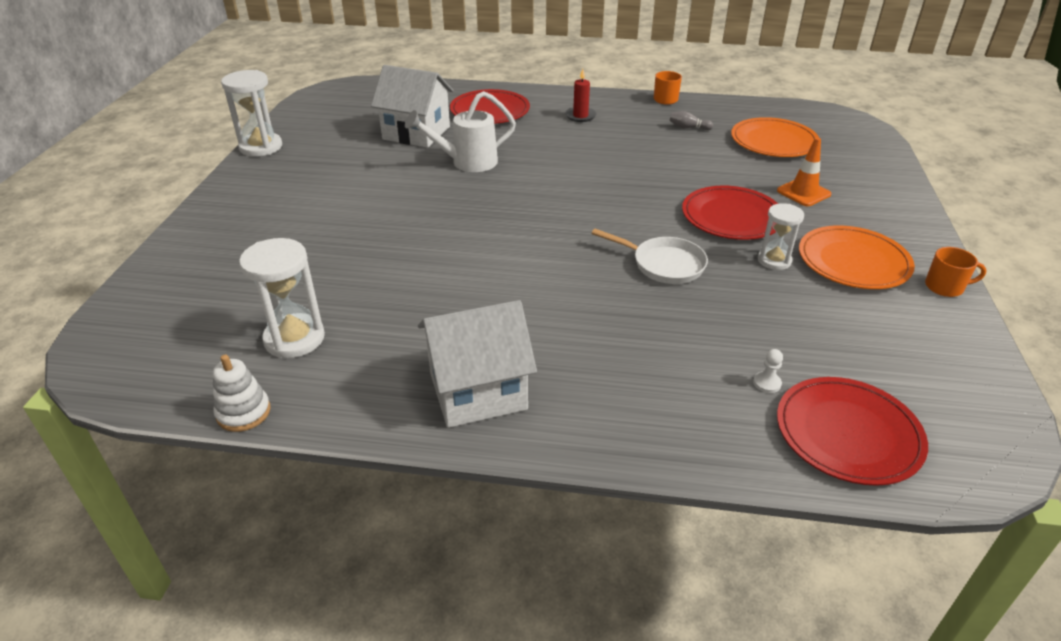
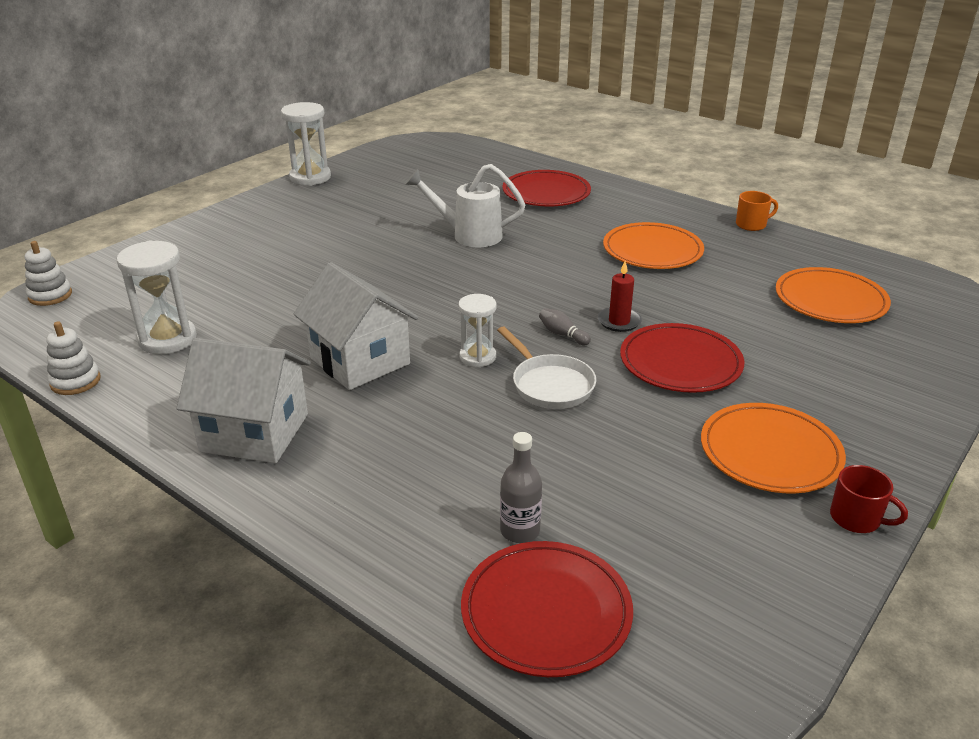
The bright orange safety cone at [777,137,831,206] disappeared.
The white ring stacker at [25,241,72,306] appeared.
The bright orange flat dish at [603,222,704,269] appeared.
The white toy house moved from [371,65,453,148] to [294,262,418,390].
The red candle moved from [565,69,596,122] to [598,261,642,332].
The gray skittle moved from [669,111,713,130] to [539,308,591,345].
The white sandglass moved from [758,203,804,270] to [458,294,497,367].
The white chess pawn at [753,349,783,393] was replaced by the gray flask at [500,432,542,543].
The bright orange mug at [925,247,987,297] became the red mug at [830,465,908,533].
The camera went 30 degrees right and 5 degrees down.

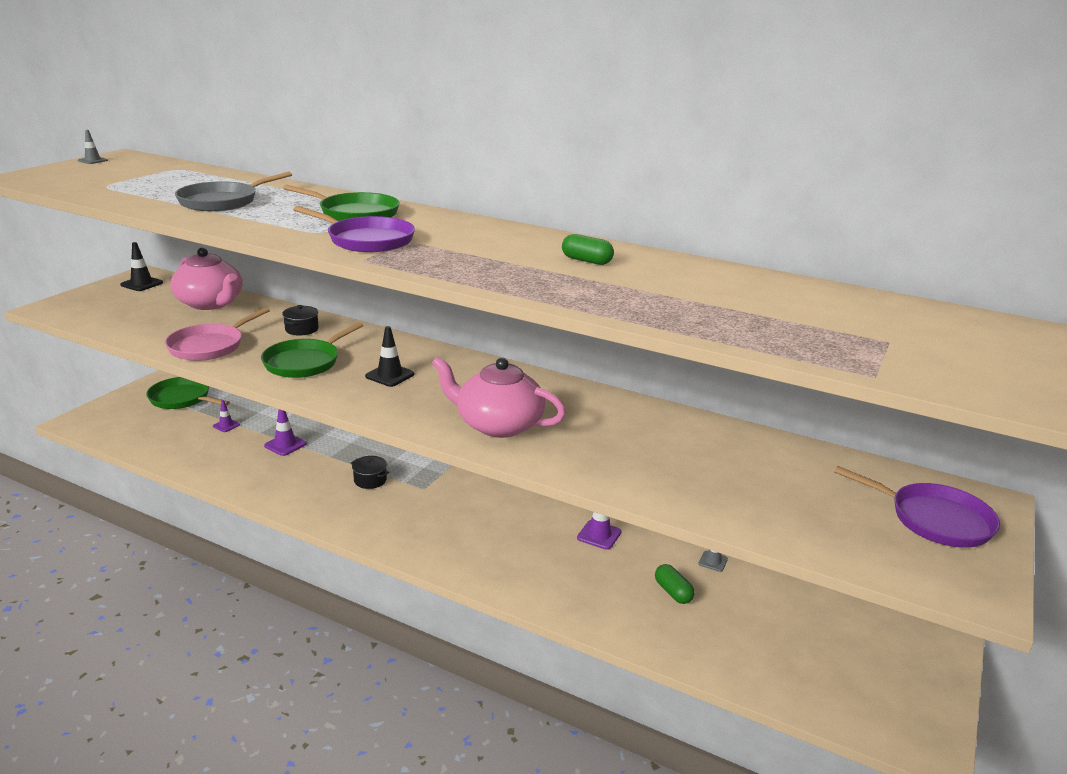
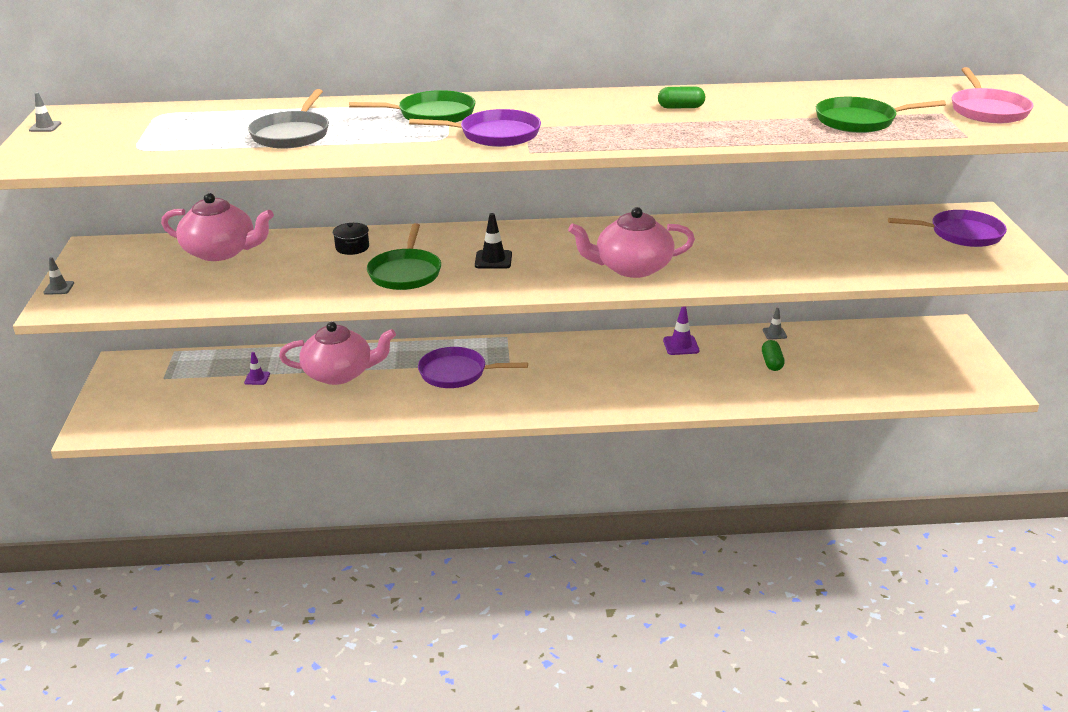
The jet-black safety cone at [120,242,163,291] disappeared.
The gray safety cone at [43,257,74,295] appeared.
The leaf-green frying pan moved from [146,377,230,409] to [816,97,946,133].
The rosy frying pan moved from [165,308,270,361] to [952,67,1034,123].
The purple safety cone at [264,409,307,456] was replaced by the rosy china teapot at [279,322,396,385].
The jet-black stockpot at [351,456,389,489] was replaced by the purple frying pan at [418,347,528,388].
The leaf-green pill shape at [655,564,695,604] turned 60 degrees clockwise.
The camera went 30 degrees left and 5 degrees up.

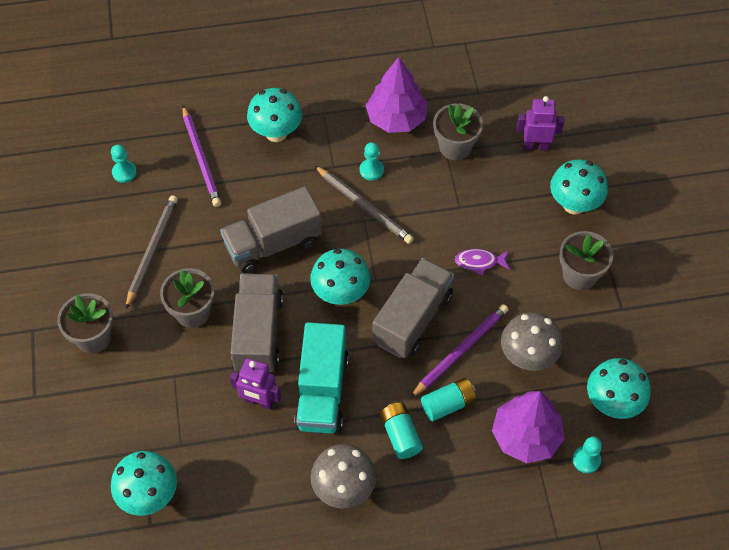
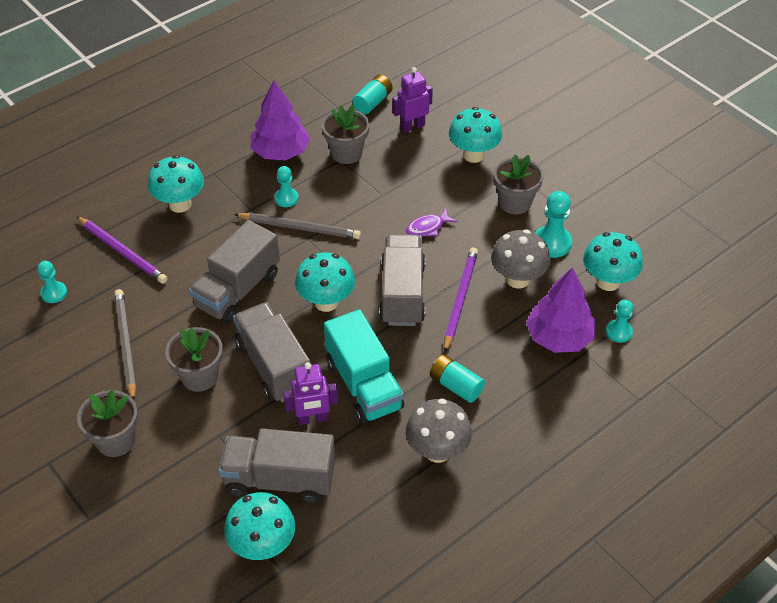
The gray toy truck at [219,428,335,503] appeared.
The teal chess pawn at [535,191,572,258] appeared.
The teal battery moved from [421,378,476,421] to [352,75,393,114].
The camera went 30 degrees left and 10 degrees down.

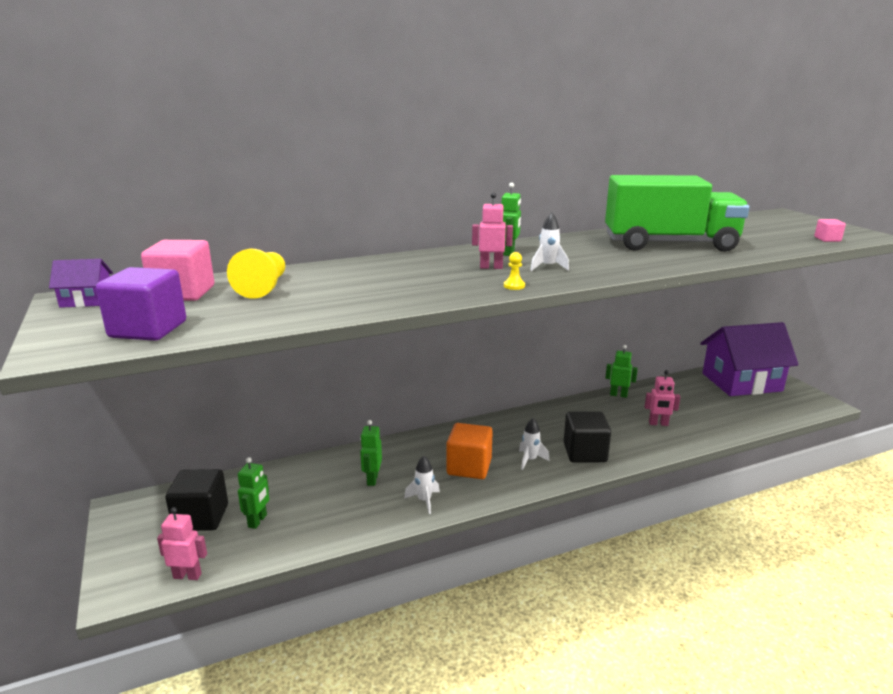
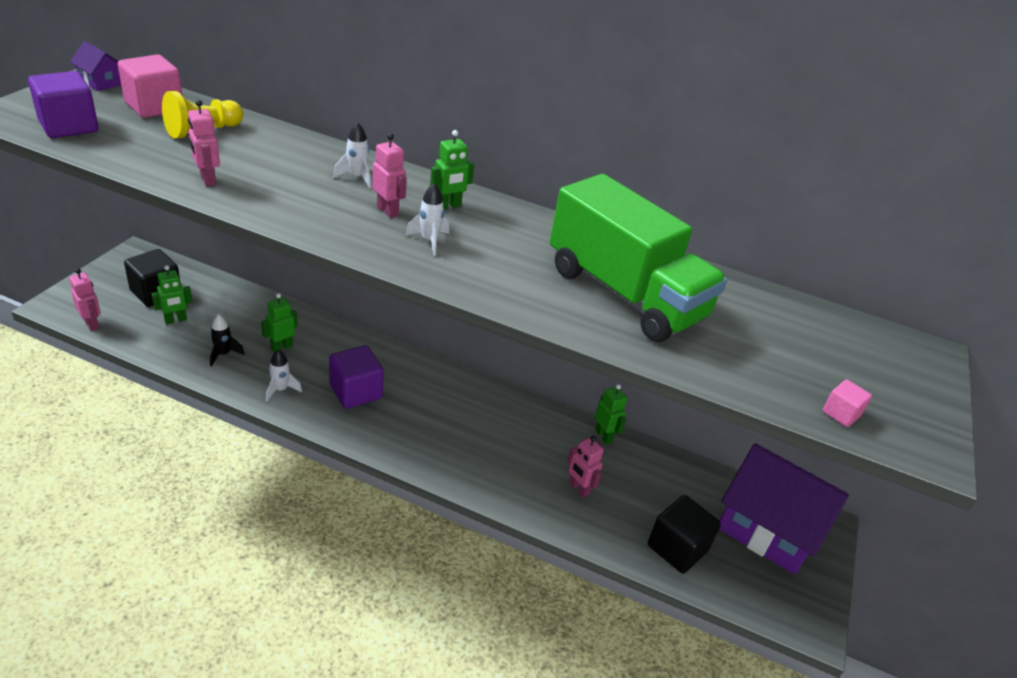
The bright yellow chess pawn at [504,252,525,290] disappeared.
The rosy toy robot at [188,100,220,186] appeared.
The jet-black rocket at [210,314,245,366] appeared.
The white rocket moved from [519,418,550,470] to [333,122,371,188].
The jet-black cube moved from [564,411,611,463] to [648,495,721,573].
The bright orange cube at [447,423,493,479] became the purple cube at [329,345,384,409].
The camera went 40 degrees right and 15 degrees up.

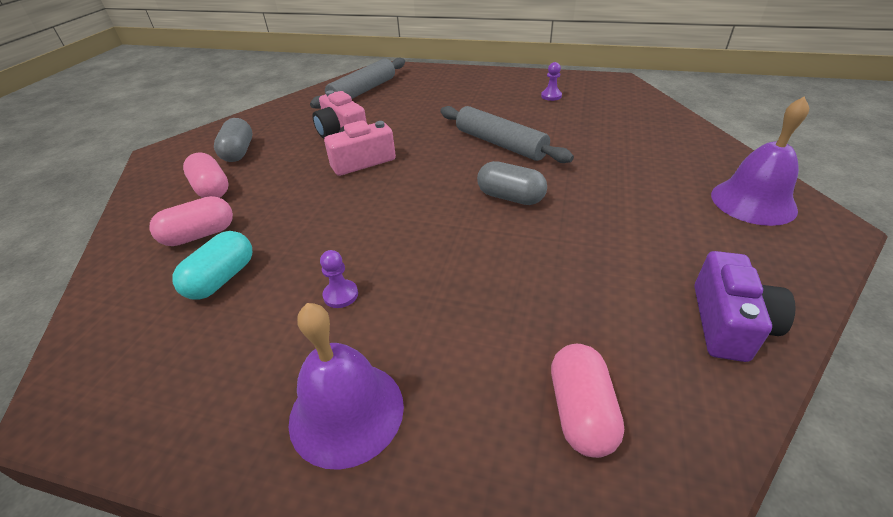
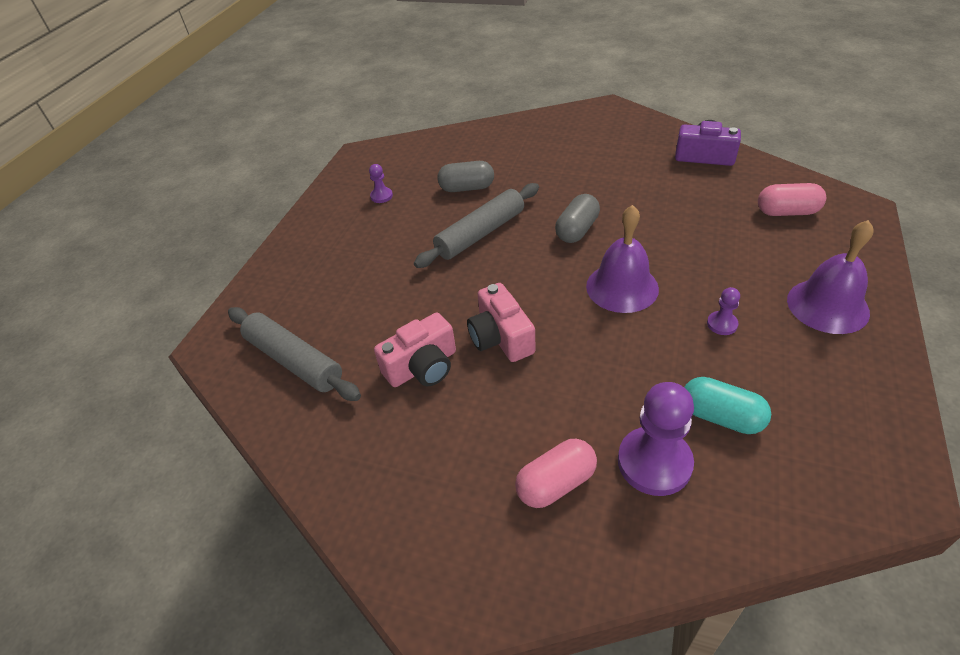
The gray pill shape moved from [214,118,252,162] to [437,161,494,192].
The purple bell moved from [711,96,809,226] to [586,205,659,313].
The rosy pill shape at [149,196,233,246] was replaced by the purple chess pawn at [618,382,694,496].
The camera went 85 degrees left and 5 degrees up.

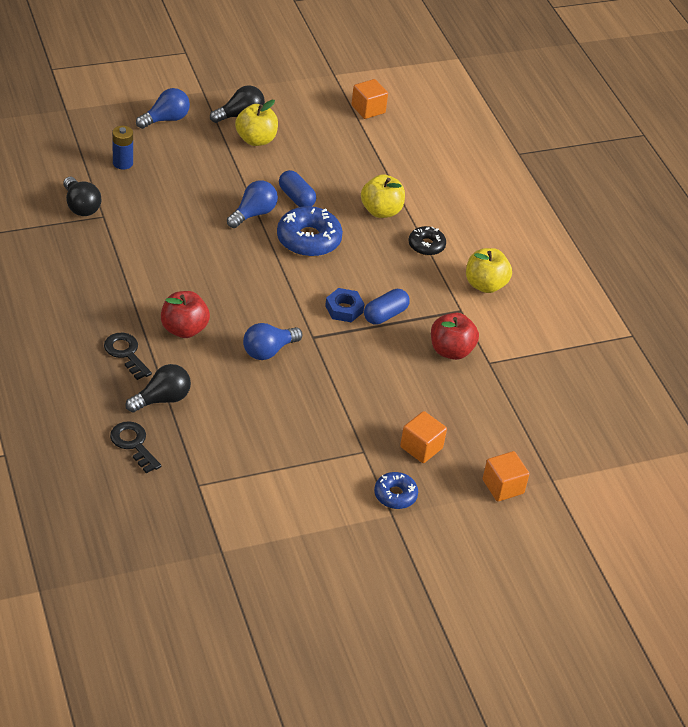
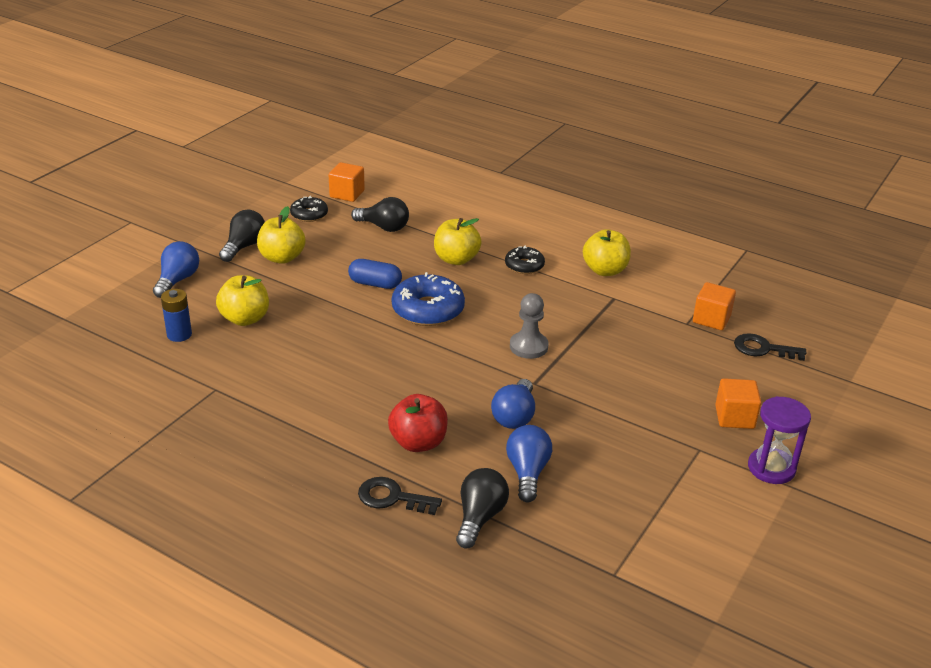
The royal blue pill shape at [364,289,410,325] disappeared.
The red toy apple at [431,313,479,360] disappeared.
The bright yellow toy apple at [216,275,269,326] appeared.
The jet-black glazed donut at [290,196,328,222] appeared.
The jet-black lightbulb moved from [63,177,101,216] to [351,197,409,232].
The jet-black door key moved from [110,421,161,474] to [734,333,806,361].
The royal blue lightbulb moved from [227,180,278,228] to [506,425,552,502].
The bright orange cube moved from [482,451,529,502] to [693,282,736,330].
The royal blue hex nut at [325,288,365,322] was replaced by the gray chess pawn at [510,293,549,359].
The royal blue glazed donut at [374,472,418,509] was replaced by the purple sandglass at [748,396,811,484].
The camera went 35 degrees left and 10 degrees down.

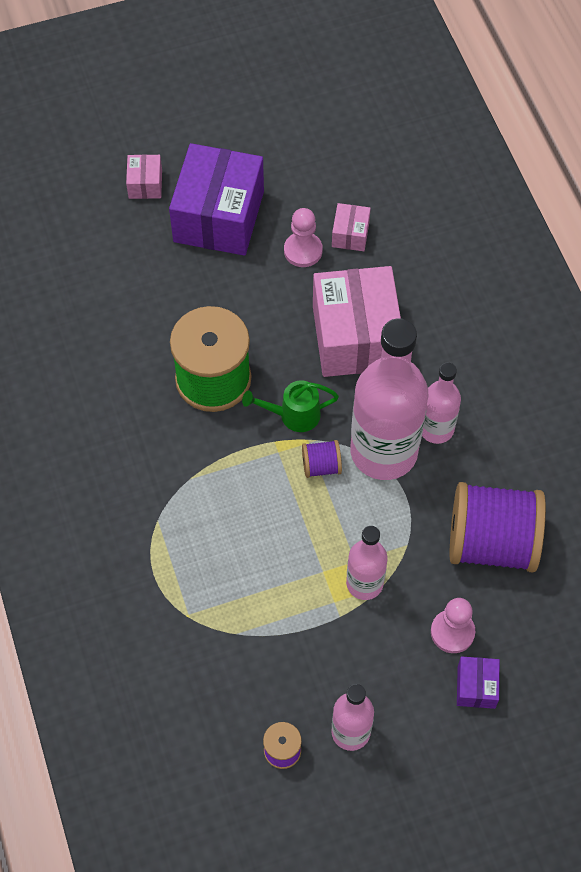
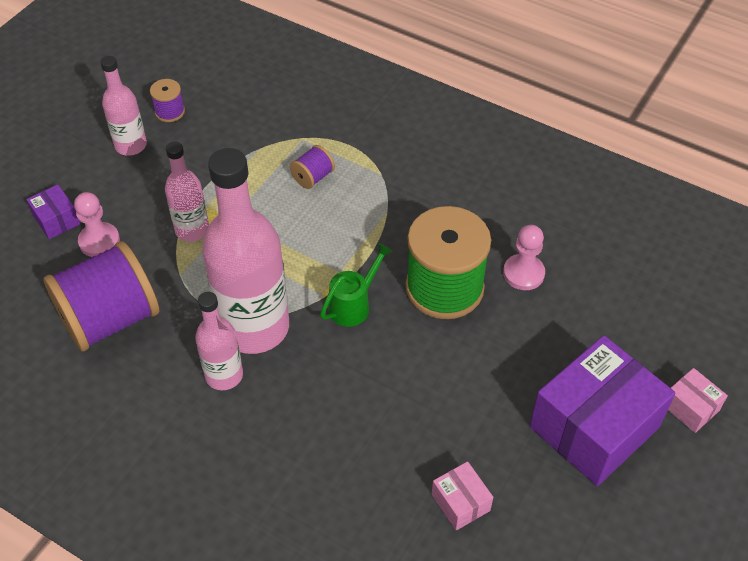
The rosy package at [313,266,401,377] disappeared.
The rosy chess pawn moved from [284,208,323,267] to [503,225,545,290].
The purple reel of thread moved from [302,440,342,478] to [290,145,335,189].
The purple package at [169,143,264,256] turned 75 degrees clockwise.
The camera went 140 degrees right and 10 degrees down.

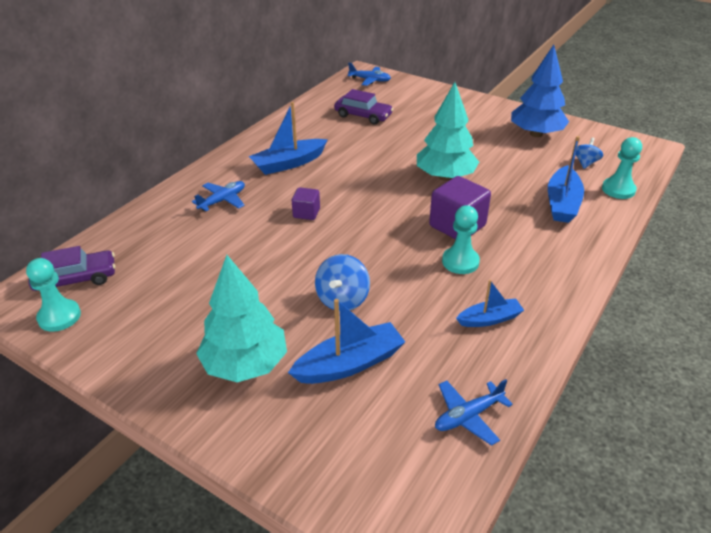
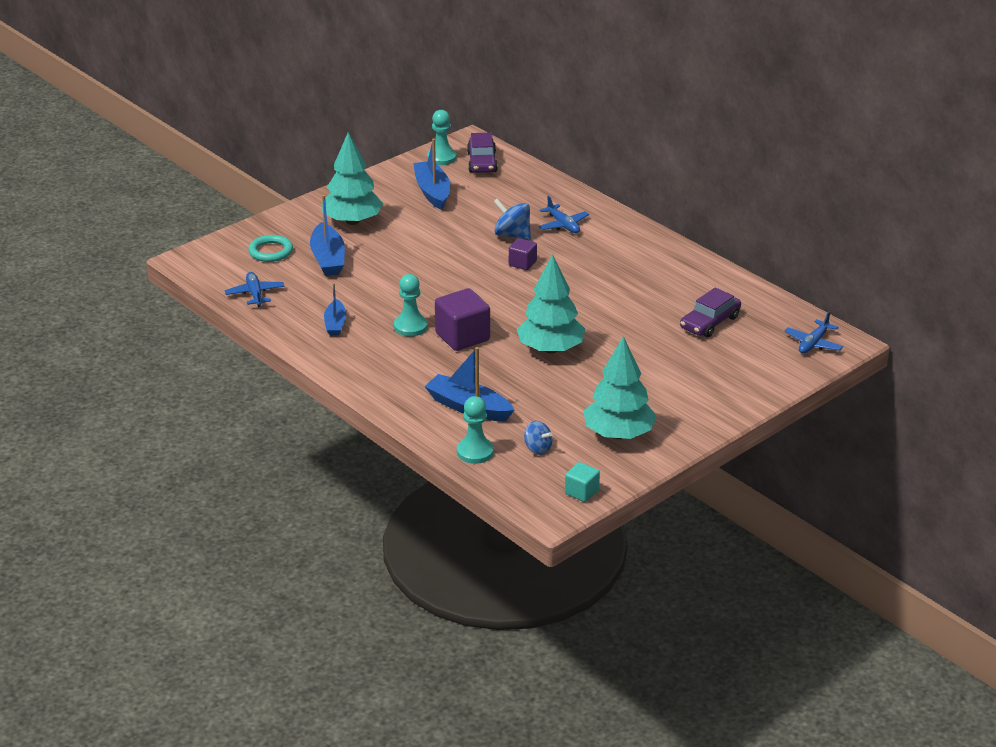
The teal torus at [248,235,293,262] appeared.
The teal cube at [565,462,600,502] appeared.
The royal blue boat moved from [249,102,328,175] to [413,139,450,210].
The royal blue toy top moved from [315,254,370,311] to [493,198,531,240].
The royal blue tree at [511,45,569,137] became the teal tree at [584,336,657,439].
The camera went 105 degrees right and 5 degrees down.

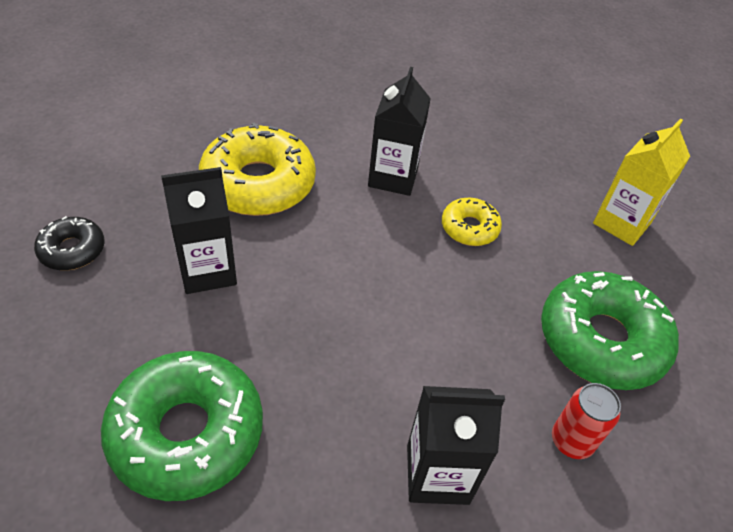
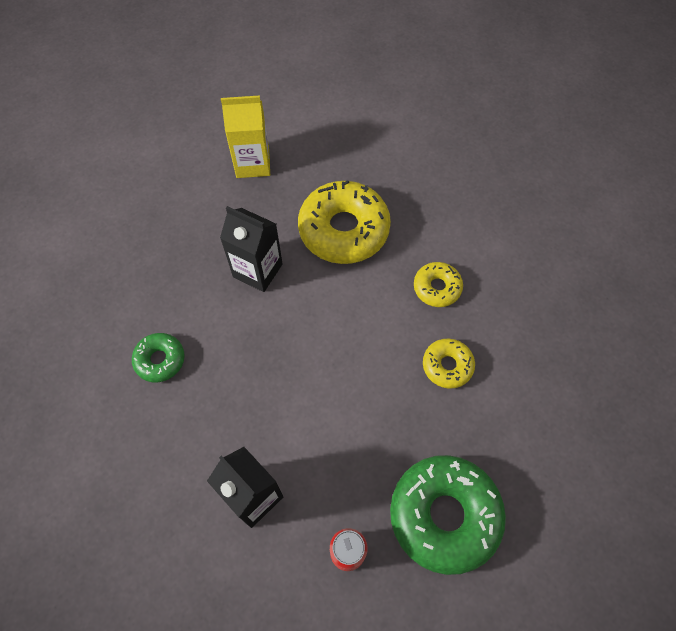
The jet-black glazed donut at [34,216,105,271] disappeared.
The bright yellow milk carton moved from [593,119,690,246] to [221,95,270,178].
The jet-black milk carton at [368,67,431,196] was replaced by the bright yellow glazed donut at [414,262,463,307].
The leaf-green glazed donut at [101,351,263,501] changed to 0.51 times the size.
The camera went 50 degrees right and 15 degrees up.

